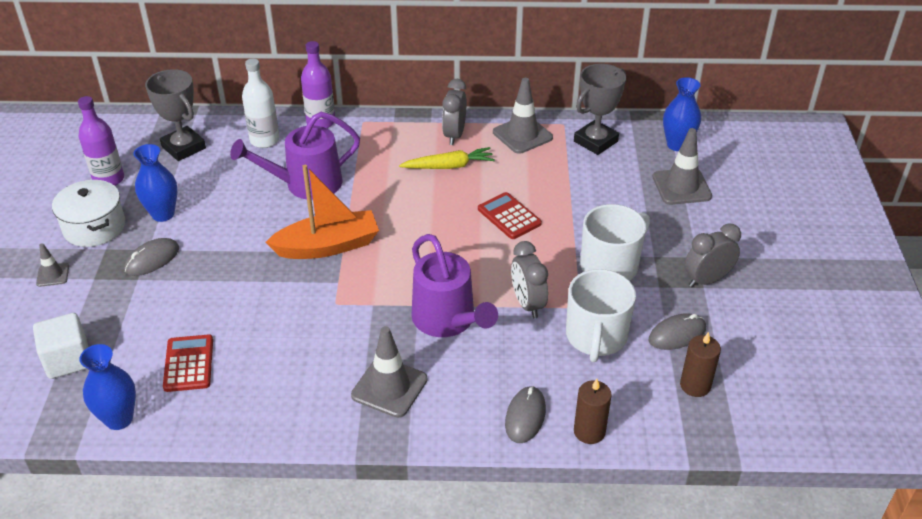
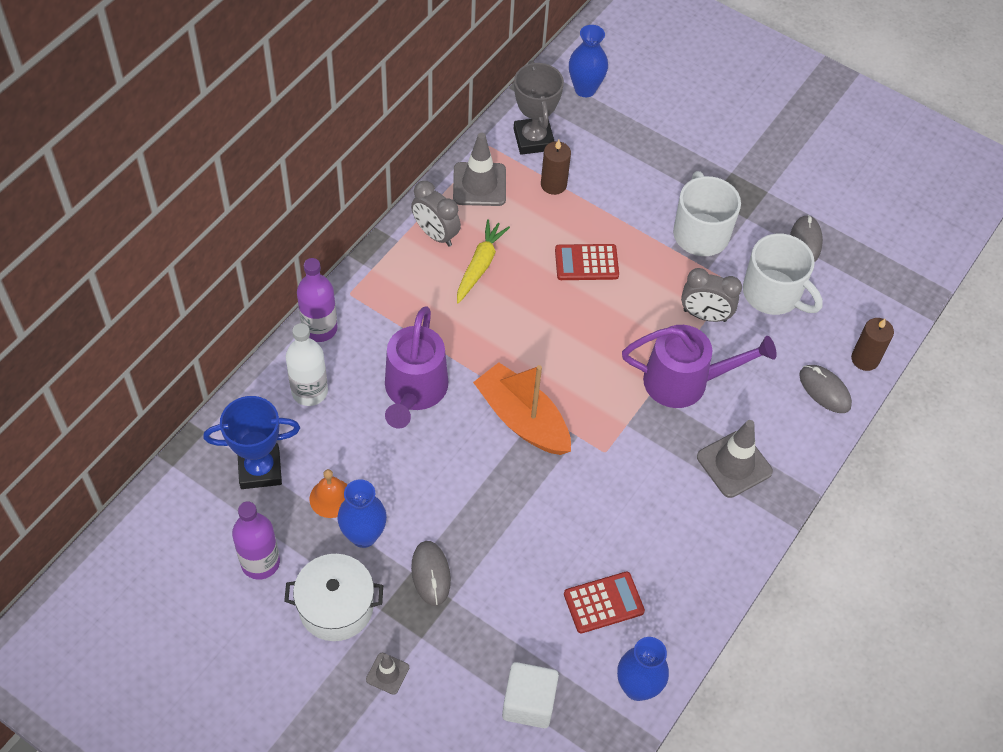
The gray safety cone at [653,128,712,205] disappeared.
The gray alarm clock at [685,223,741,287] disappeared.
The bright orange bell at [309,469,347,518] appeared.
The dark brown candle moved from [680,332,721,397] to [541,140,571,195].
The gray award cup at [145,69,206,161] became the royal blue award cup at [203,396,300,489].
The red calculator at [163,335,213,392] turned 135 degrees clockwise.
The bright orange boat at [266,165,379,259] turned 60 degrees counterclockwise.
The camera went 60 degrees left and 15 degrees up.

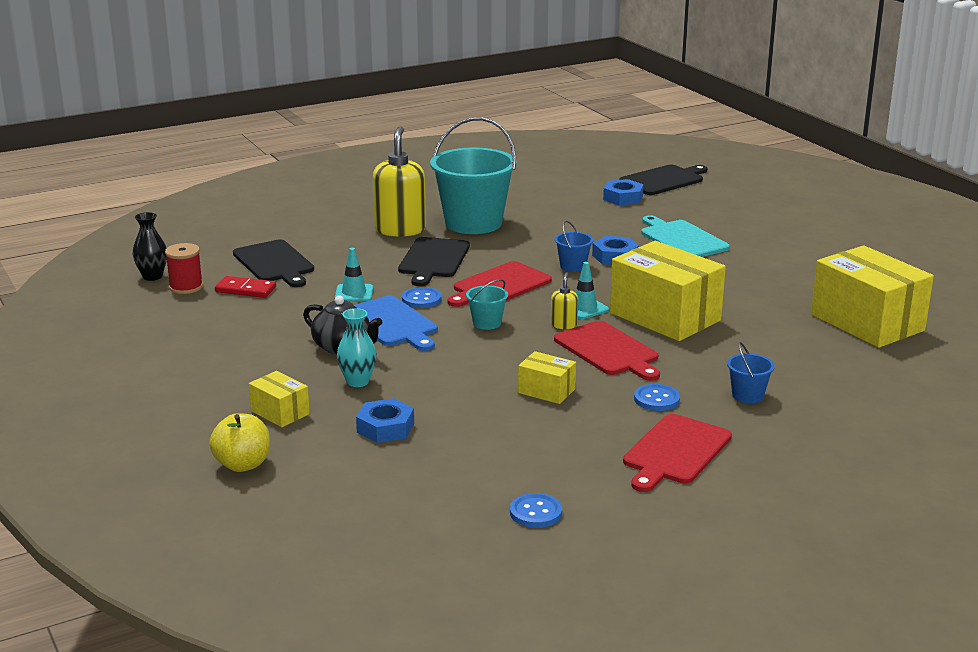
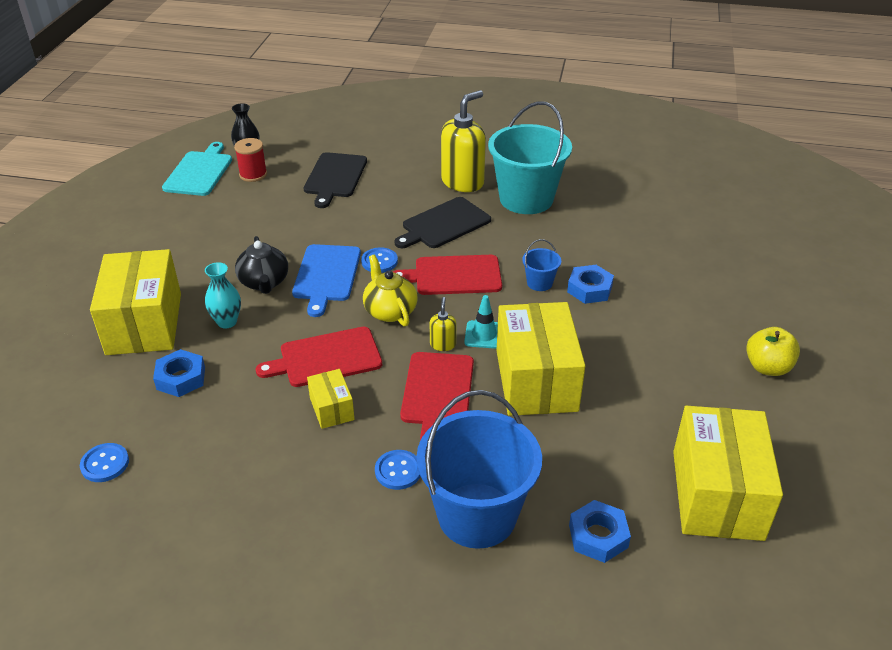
The red domino piece at [215,276,276,298] disappeared.
The teal safety cone at [335,248,373,302] disappeared.
The jet-black cutting board at [619,165,707,195] disappeared.
The bright yellow toy apple moved from [209,413,270,472] to [746,327,800,376].
The royal blue button moved from [510,493,562,528] to [80,443,129,482].
The royal blue hex nut moved from [603,179,644,205] to [569,500,631,563].
The red cutting board moved from [623,414,732,492] to [256,327,382,387].
The teal cutting board moved from [641,215,730,257] to [162,142,232,196].
The teal bucket at [466,279,508,330] was replaced by the bright yellow china teapot at [363,255,418,327].
The bright yellow soap dispenser at [551,272,578,329] turned 45 degrees counterclockwise.
The bright yellow package at [249,371,310,427] changed to 2.12 times the size.
The royal blue bucket at [727,342,775,403] changed to 2.36 times the size.
The camera went 40 degrees right and 15 degrees up.

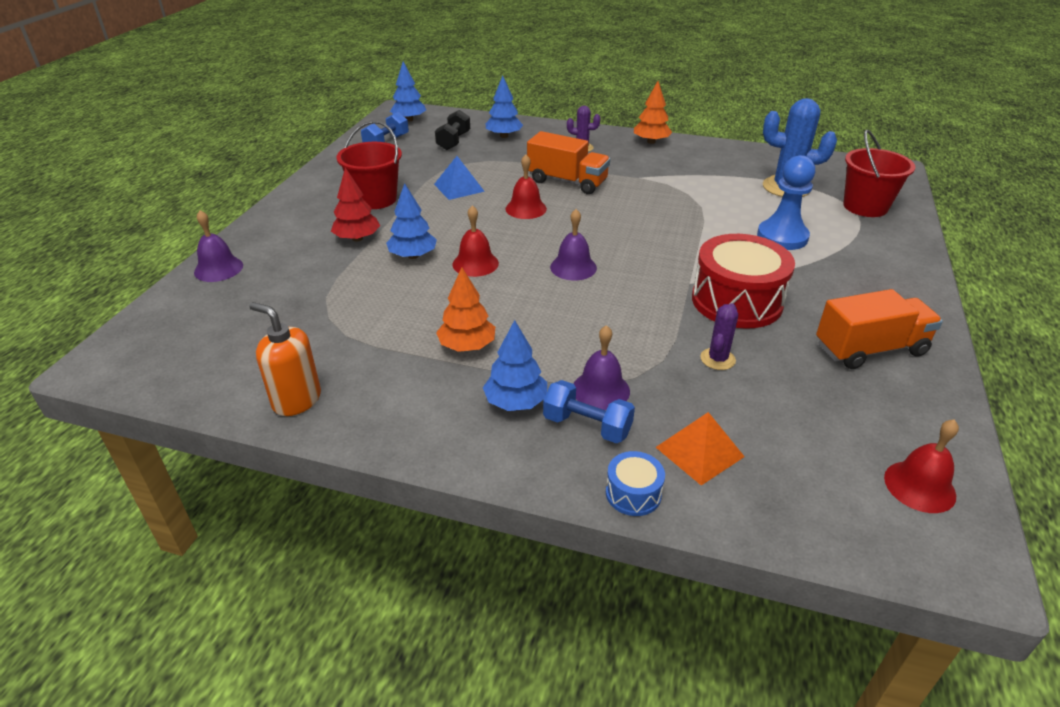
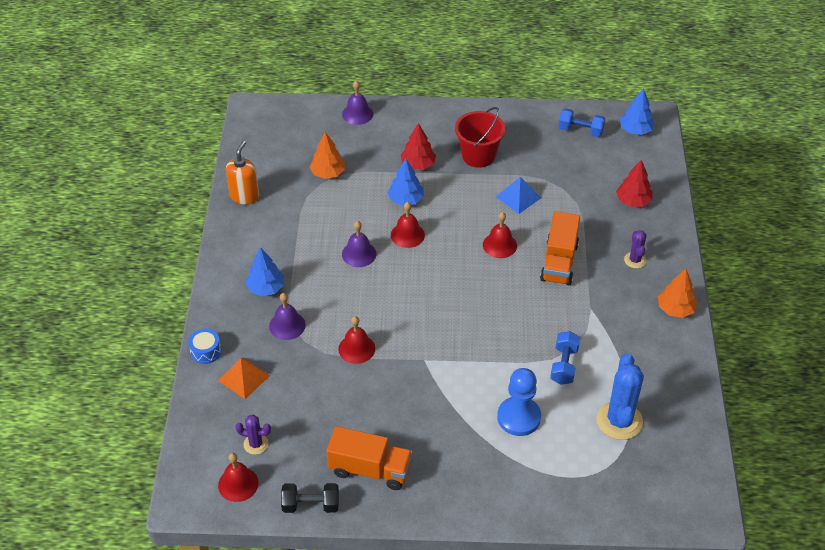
The red snare drum at [692,234,795,329] disappeared.
The red bucket at [843,130,915,217] disappeared.
The red bell at [338,316,375,364] appeared.
The jet-black free weight moved from [435,110,470,150] to [281,483,339,513].
The bright orange tree moved from [436,267,495,352] to [310,132,345,179].
The royal blue free weight moved from [543,380,635,443] to [550,331,580,385].
The purple bell moved from [550,209,597,281] to [342,221,376,267].
The purple saguaro cactus moved from [700,303,738,370] to [235,415,271,455].
The royal blue tree at [486,76,523,138] became the red tree at [616,160,653,207].
The bright orange toy truck at [816,289,943,369] turned 45 degrees counterclockwise.
The camera went 75 degrees right and 10 degrees up.

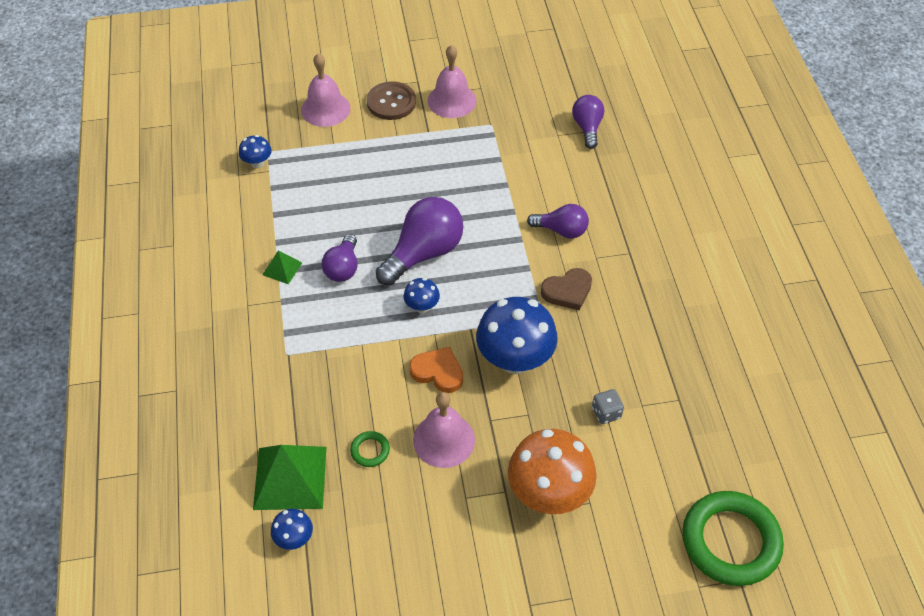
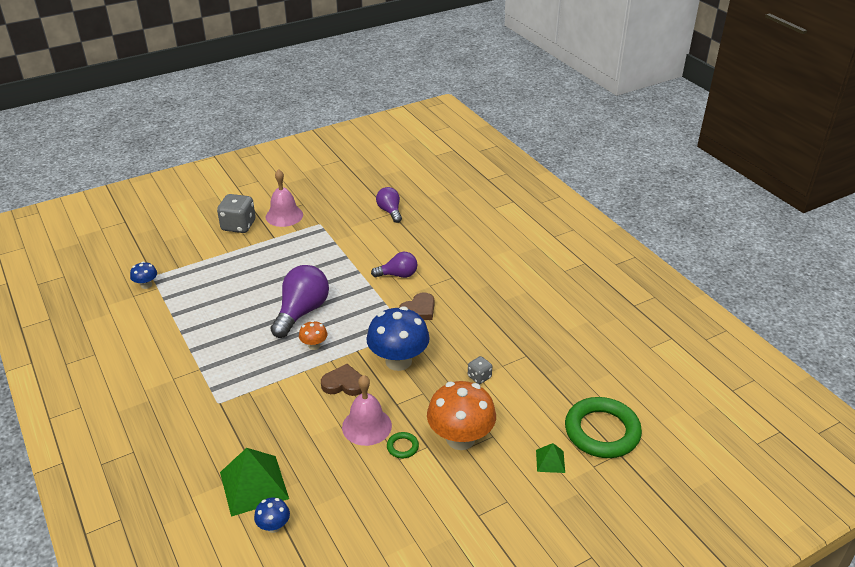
The rosy bell at [301,54,351,127] disappeared.
The purple lightbulb at [322,234,358,282] disappeared.
The leaf-green solid pyramid moved from [262,250,302,284] to [536,443,565,473].
The leaf-green torus moved from [350,431,390,467] to [387,432,419,458].
The dark brown button at [367,81,416,120] was replaced by the gray dice at [217,194,255,233].
The royal blue fungus at [404,278,440,313] became the bright orange fungus at [299,320,327,350].
The bright orange heart at [409,347,463,393] became the dark brown heart at [321,364,362,396].
The camera went 20 degrees left and 15 degrees down.

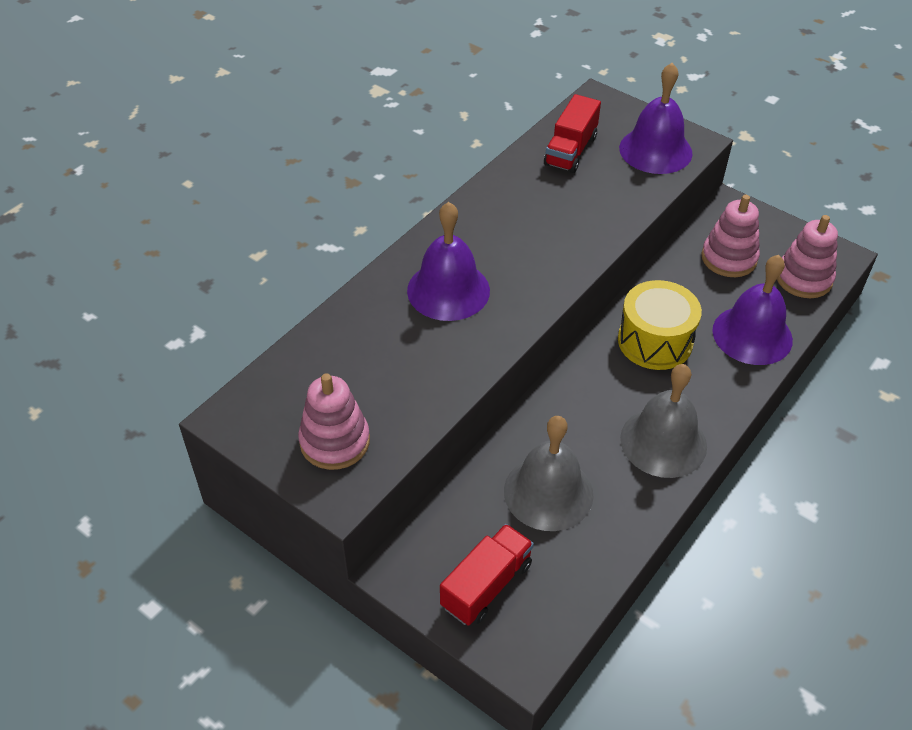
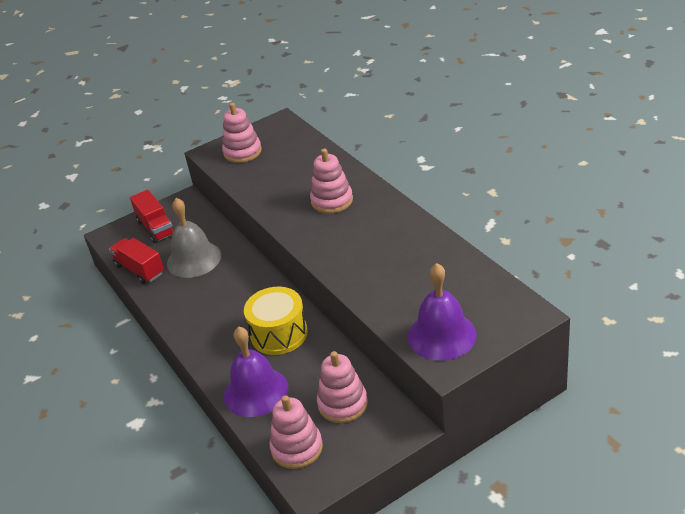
The gray bell at [620,364,707,478] disappeared.
The red toy truck moved from [544,94,601,173] to [109,238,164,284].
The purple bell at [407,202,490,321] was replaced by the rosy ring stacker at [310,149,353,214].
The camera went 115 degrees right and 10 degrees down.

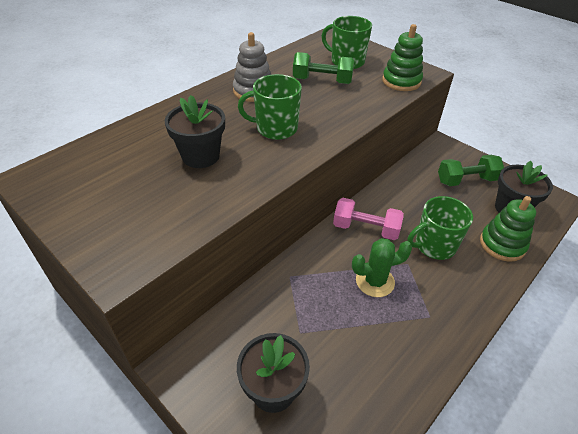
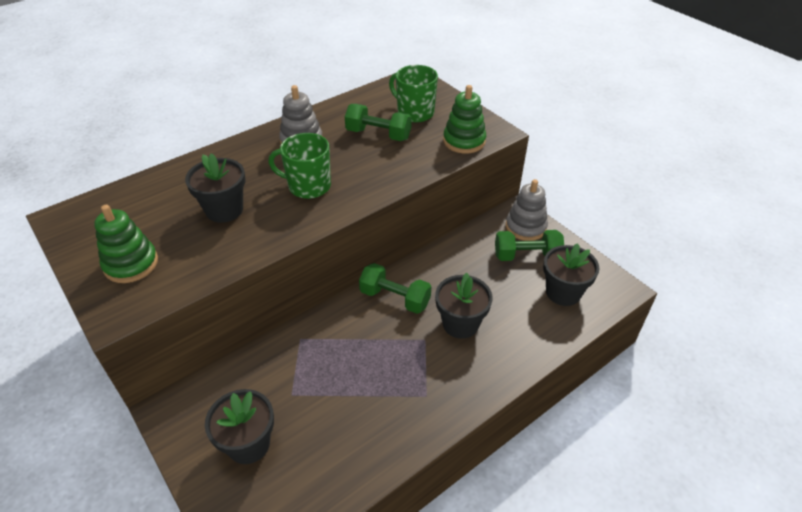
The leaf-green saguaro cactus at [352,238,412,297] disappeared.
The gray ring stacker at [506,179,548,241] appeared.
The leaf-green ring stacker moved from [480,196,536,262] to [94,205,158,283].
The leaf-green mug at [408,196,473,260] was replaced by the jet-black plant pot at [435,273,493,339].
The rosy free weight at [333,198,404,240] became the leaf-green free weight at [359,263,431,314].
The camera went 10 degrees right and 0 degrees up.

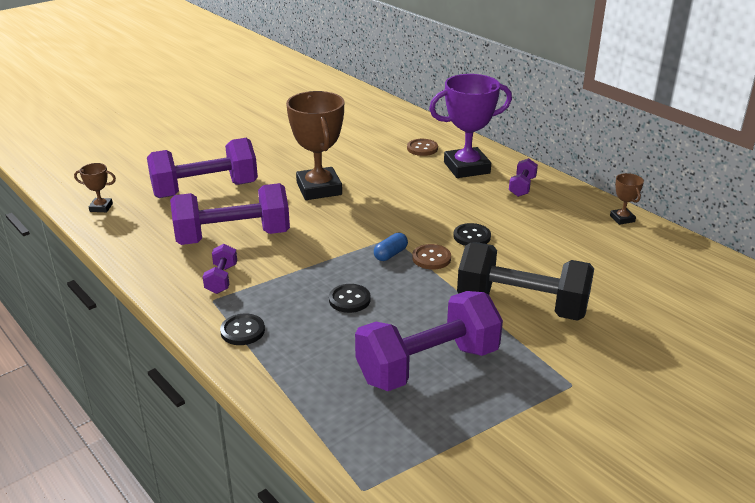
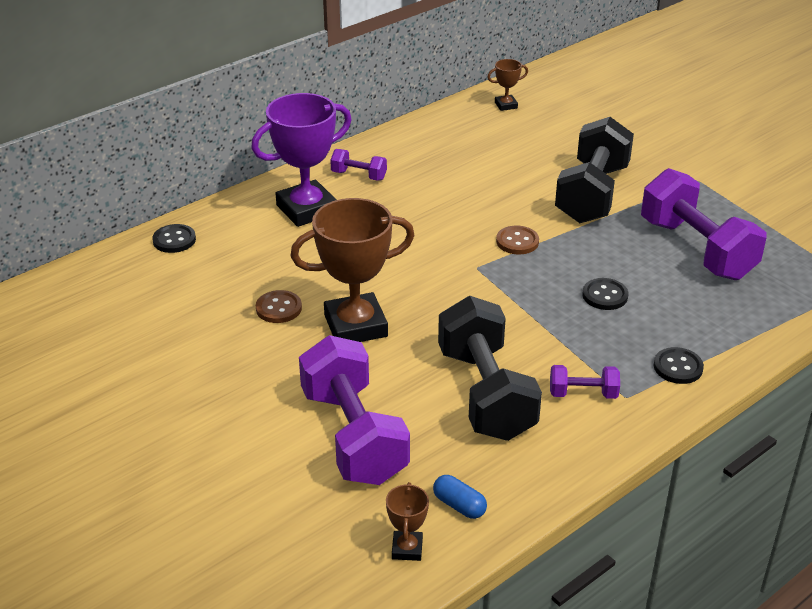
The royal blue pill shape moved from [374,233,408,261] to [433,475,487,519].
The dark brown button moved from [407,139,438,156] to [256,290,302,323].
The jet-black button moved from [453,223,491,246] to [152,224,196,253].
The dark brown award cup moved from [610,173,644,225] to [487,59,528,111].
The purple free weight at [170,183,290,245] became the jet-black free weight at [438,296,542,441].
The purple award cup at [429,74,512,178] turned 75 degrees clockwise.
The camera went 90 degrees left and 5 degrees up.

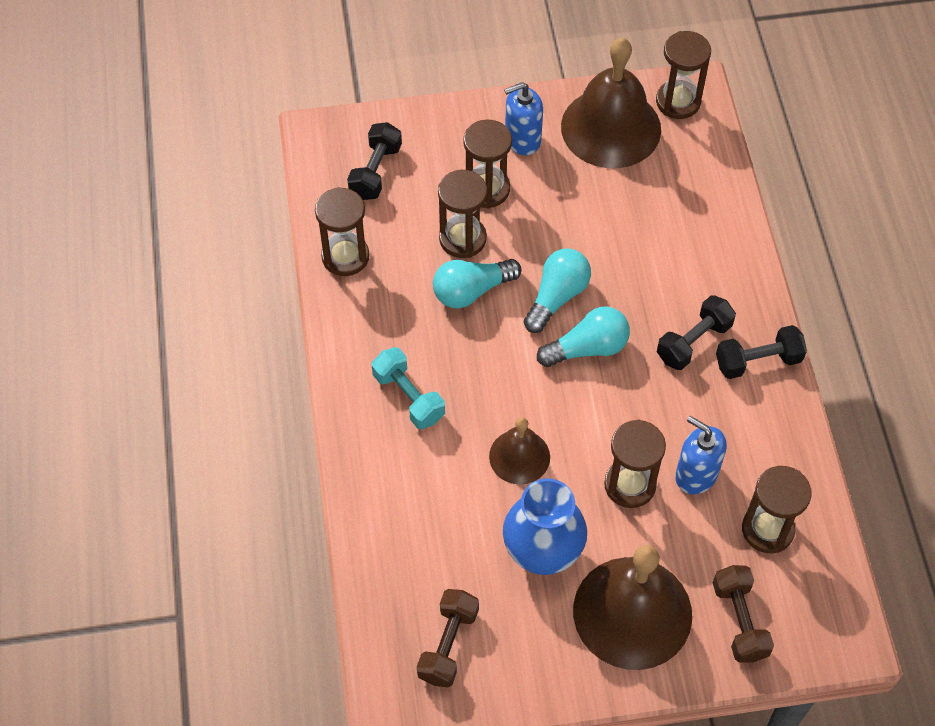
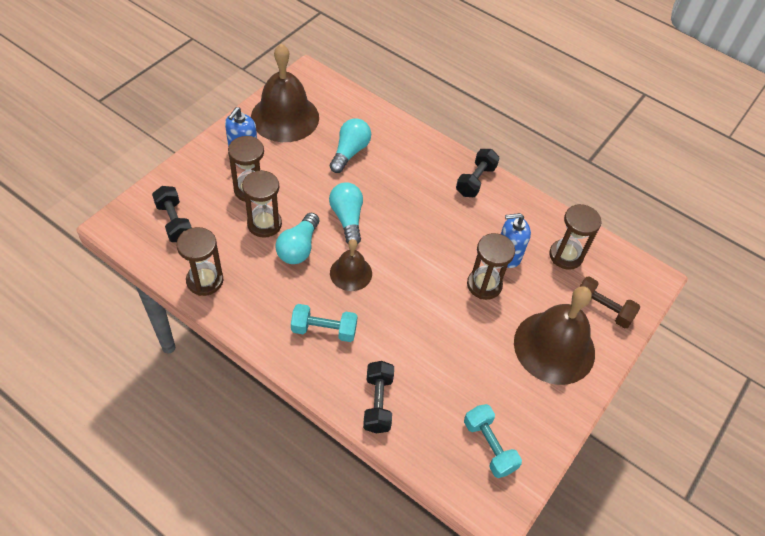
The royal blue tall vase at [503,478,587,575] disappeared.
The dark brown sandglass at [656,31,711,119] disappeared.
The dark brown bell moved from [489,417,550,485] to [330,239,372,291].
The teal lightbulb moved from [537,306,630,367] to [330,118,371,173].
The jet-black free weight moved from [657,295,736,370] to [363,361,394,434].
The dark brown free weight at [417,589,479,688] became the teal free weight at [464,404,522,478].
The camera went 50 degrees left and 5 degrees down.

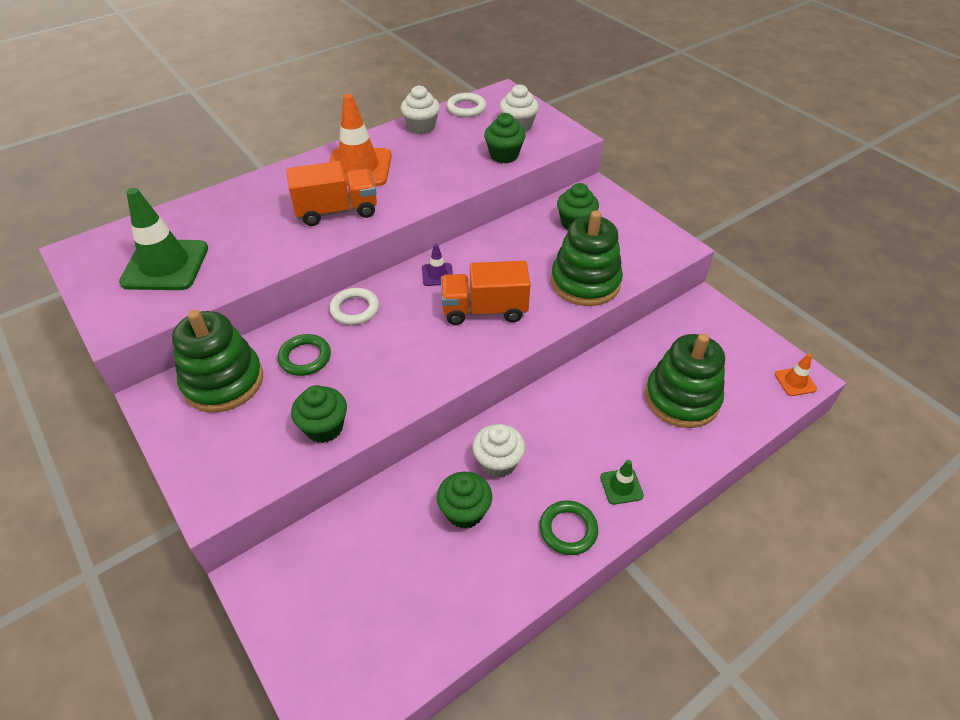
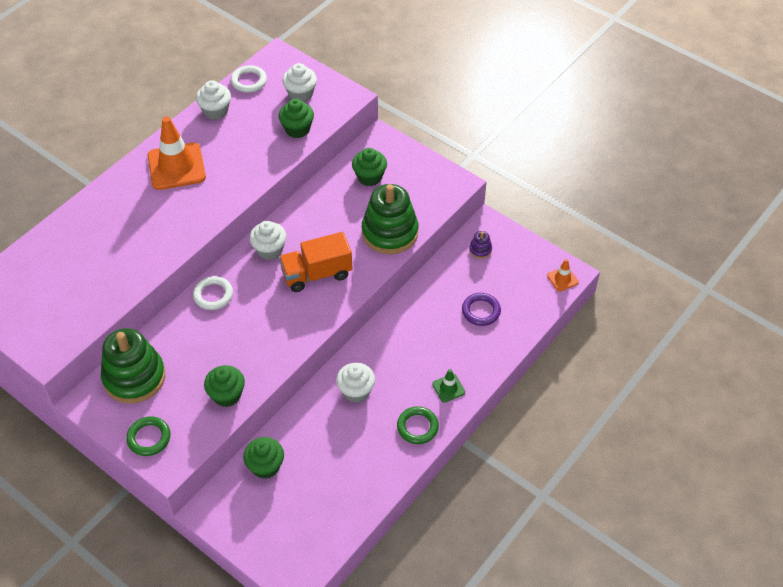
The leaf-green safety cone at [119,188,208,290] disappeared.
The bright orange toy truck at [286,161,377,226] disappeared.
The purple ring stacker at [469,231,492,259] appeared.
The leaf-green torus moved from [278,334,331,376] to [126,416,171,456].
The leaf-green cupcake moved from [437,472,492,529] to [243,437,284,479].
The purple safety cone at [422,244,453,286] was replaced by the white cupcake at [249,221,287,260].
The leaf-green ring stacker at [645,333,725,428] was replaced by the purple torus at [462,293,501,326].
The camera went 15 degrees left and 5 degrees up.

